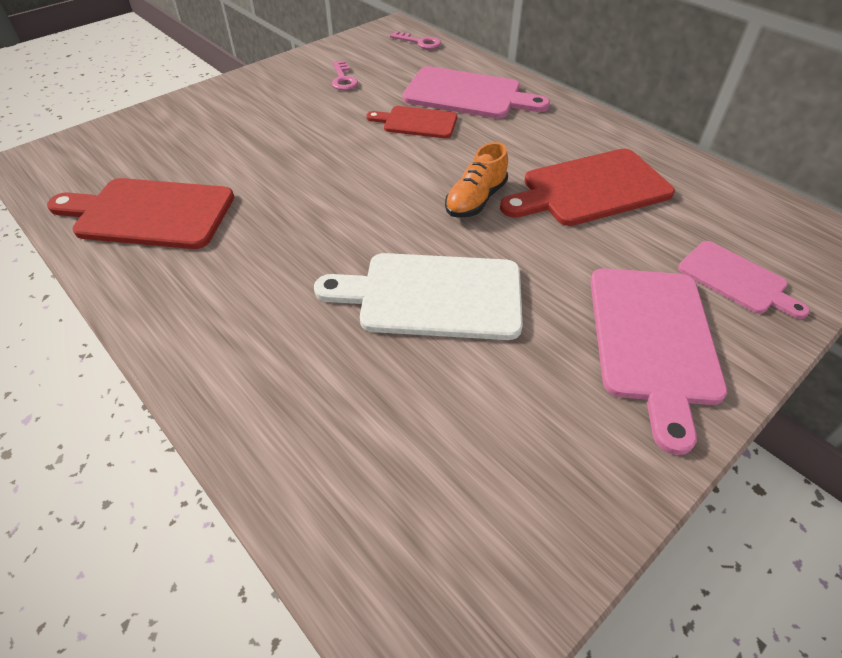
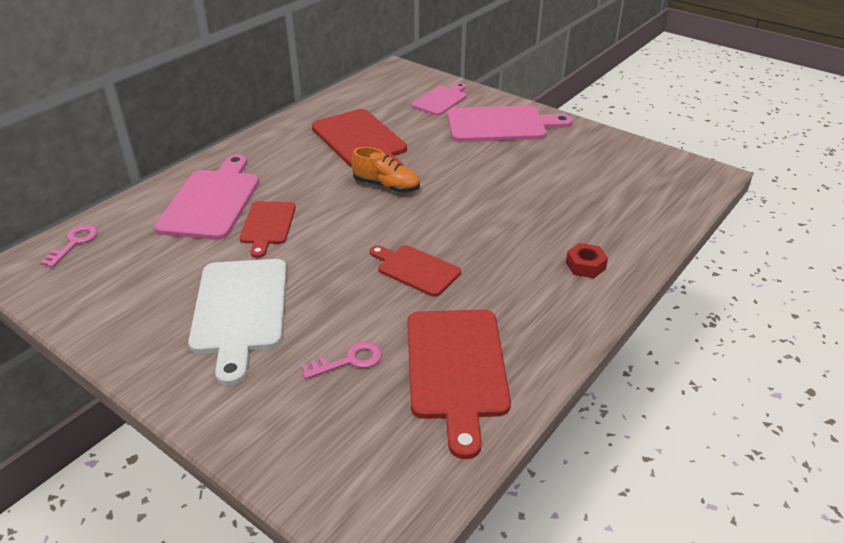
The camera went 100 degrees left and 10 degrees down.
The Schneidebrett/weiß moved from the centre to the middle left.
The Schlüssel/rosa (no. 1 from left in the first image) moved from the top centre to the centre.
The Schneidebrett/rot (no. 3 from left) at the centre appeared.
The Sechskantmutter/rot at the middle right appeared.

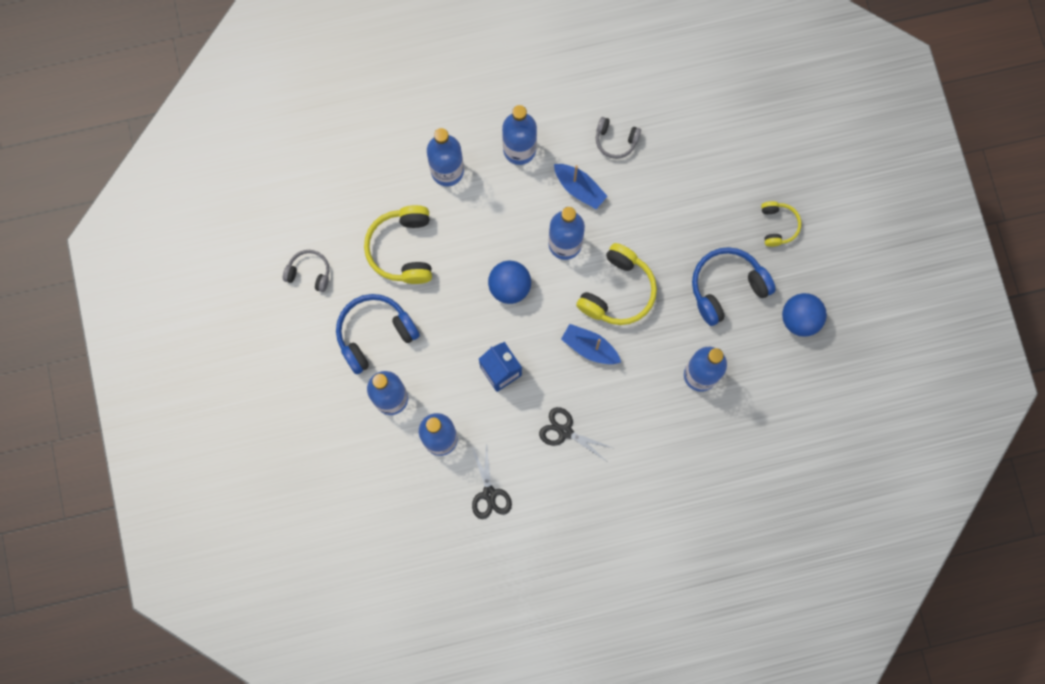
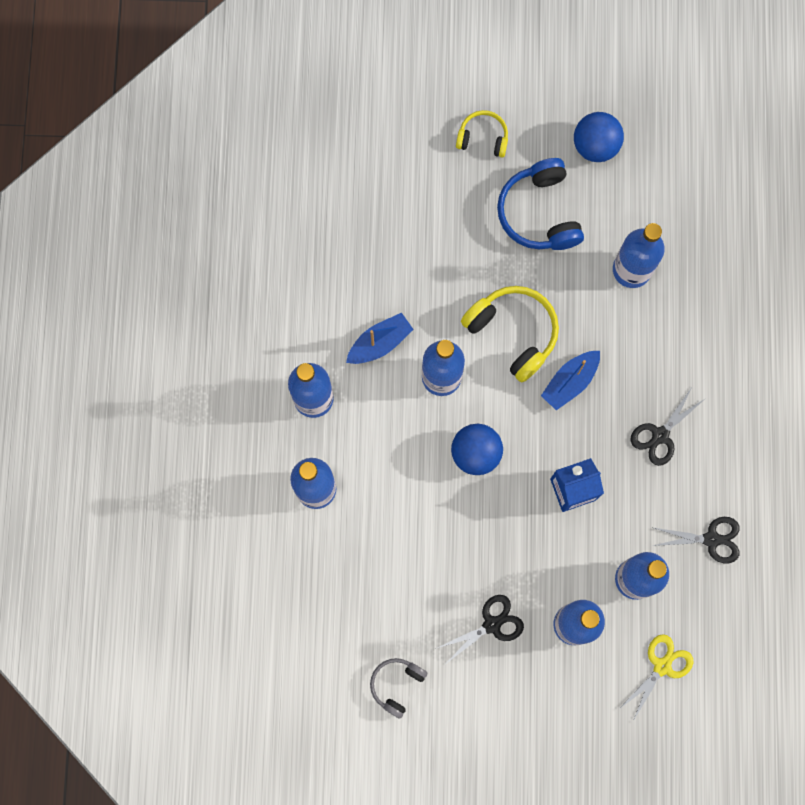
The camera went 75 degrees left and 0 degrees up.
The Kopfhörer/blau (no. 1 from left) at the centre was replaced by the Schere/schwarz (no. 1 from left) at the bottom centre.
The Schere/gelb at the bottom right appeared.
The Kopfhörer/gelb (no. 1 from left) at the centre disappeared.
The Kopfhörer/grau (no. 2 from left) at the top centre disappeared.

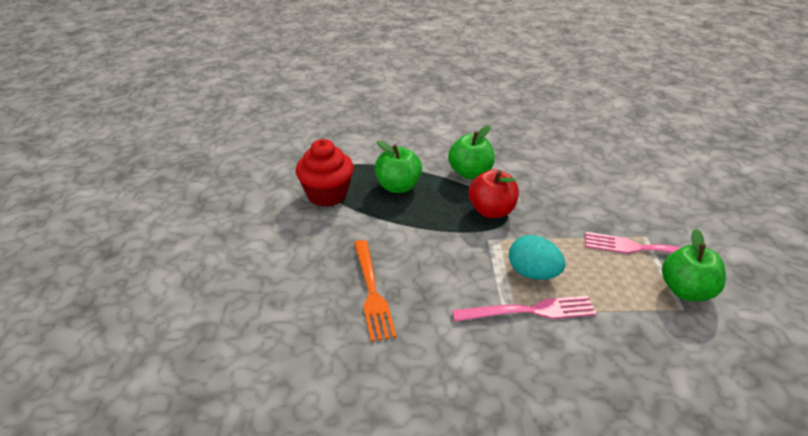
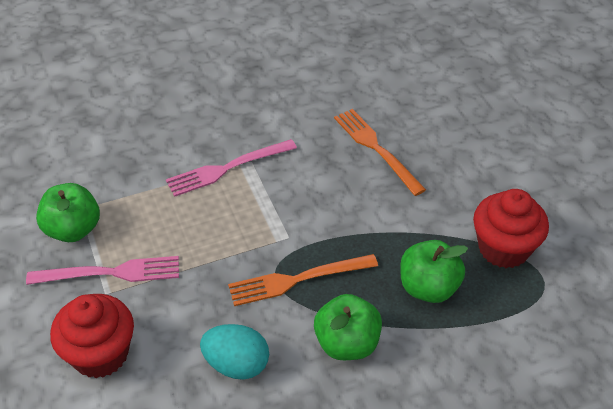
The camera went 160 degrees right and 10 degrees up.
The Muffin/rot (no. 1 from left) at the bottom left appeared.
The Ei/türkis moved from the centre to the bottom centre.
The Apfel/rot at the centre was replaced by the Gabel/orange (no. 1 from left) at the bottom centre.

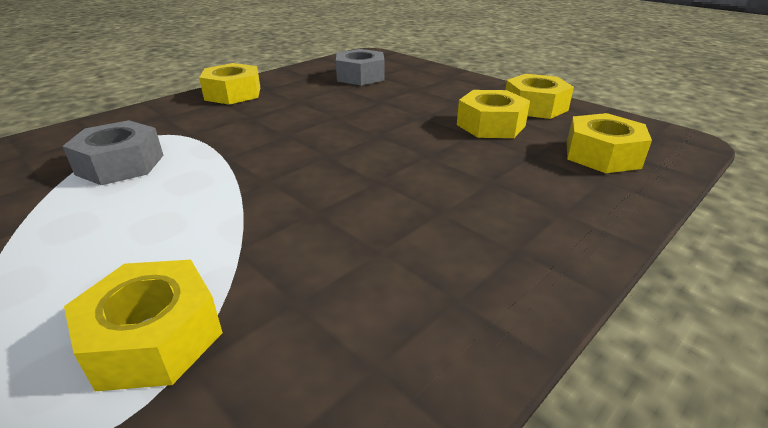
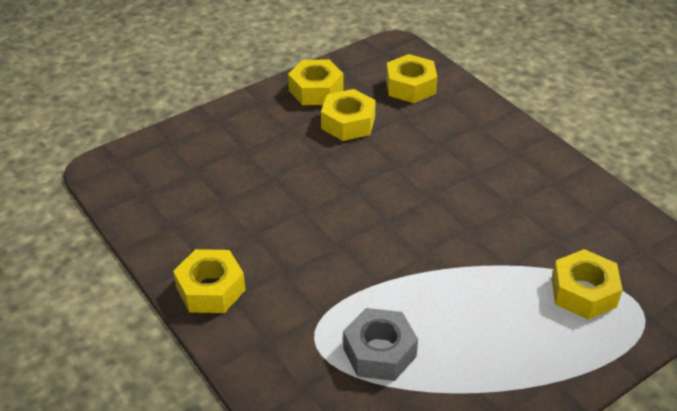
The camera went 80 degrees left and 10 degrees up.
The Sechskantmutter/grau (no. 2 from left) at the top centre disappeared.

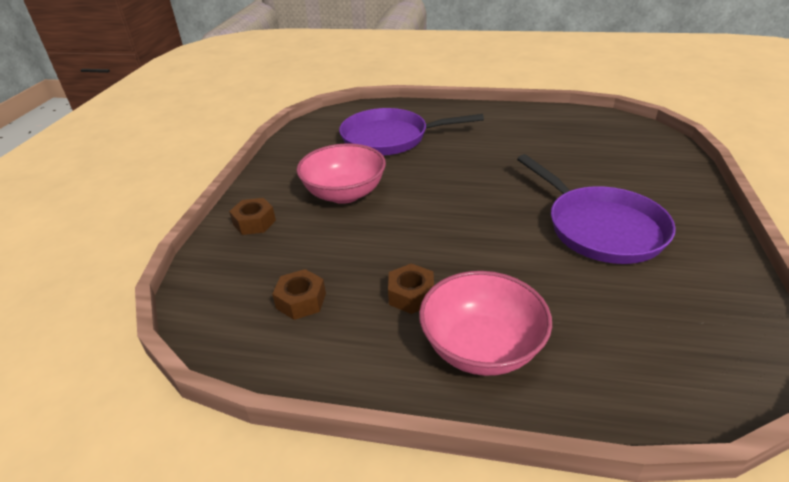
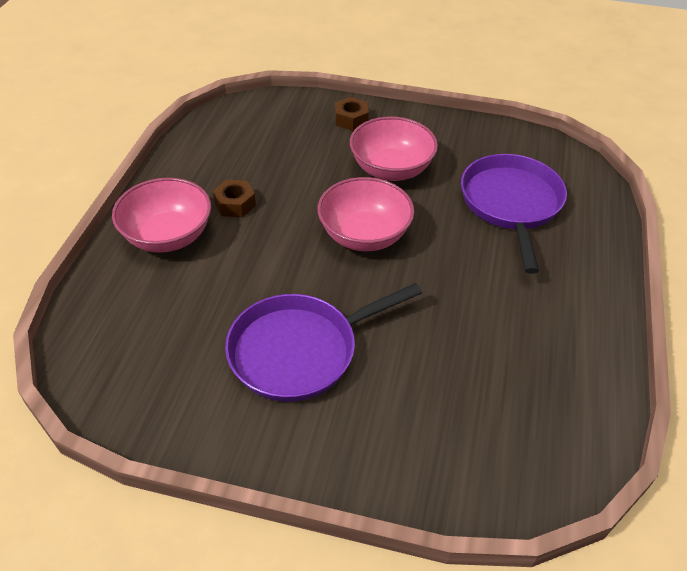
The camera went 90 degrees right and 10 degrees up.
The Schüssel/rosa (no. 2 from left) at the centre appeared.
The Sechskantmutter/braun (no. 2 from left) at the centre disappeared.

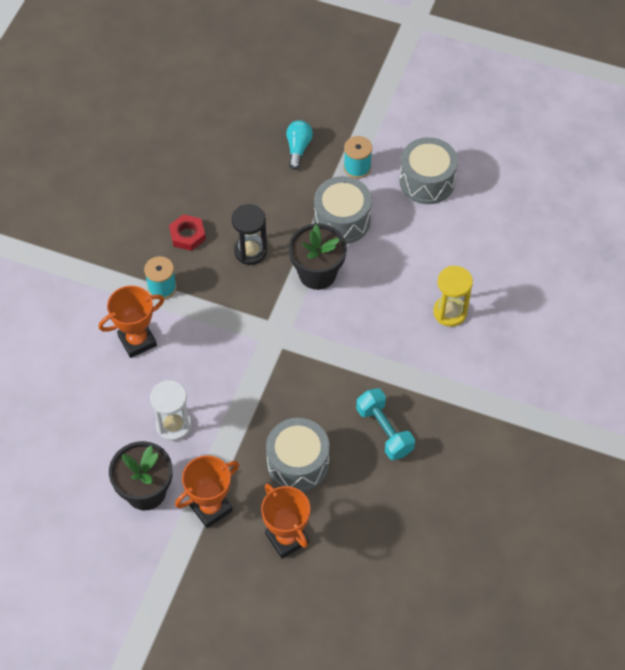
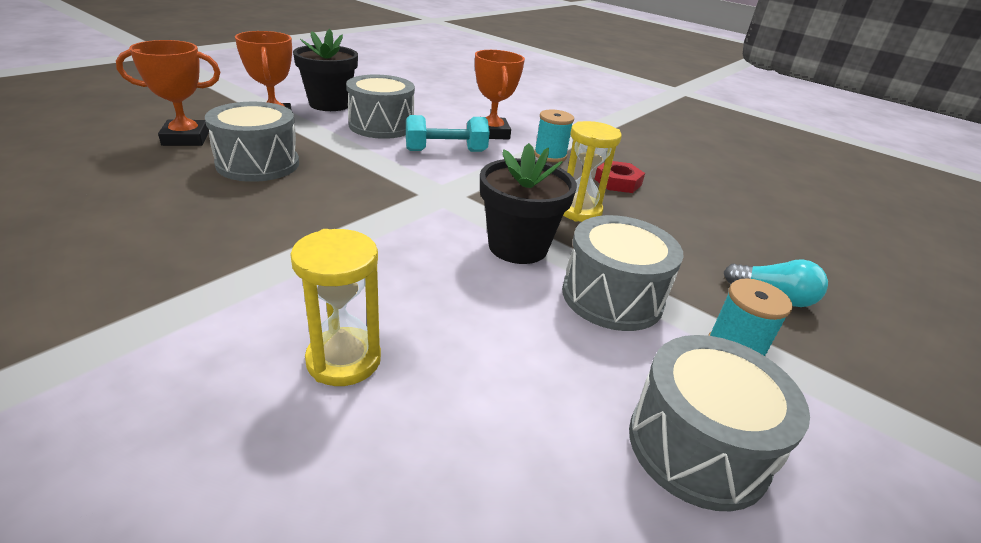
The camera went 105 degrees right and 25 degrees down.
The Sanduhr/weiß at the middle left was replaced by the Trommel/grau (no. 2 from left) at the top centre.
The Hantel/türkis moved from the centre to the top centre.
The Sanduhr/schwarz at the centre became the Sanduhr/gelb (no. 2 from left) at the top centre.

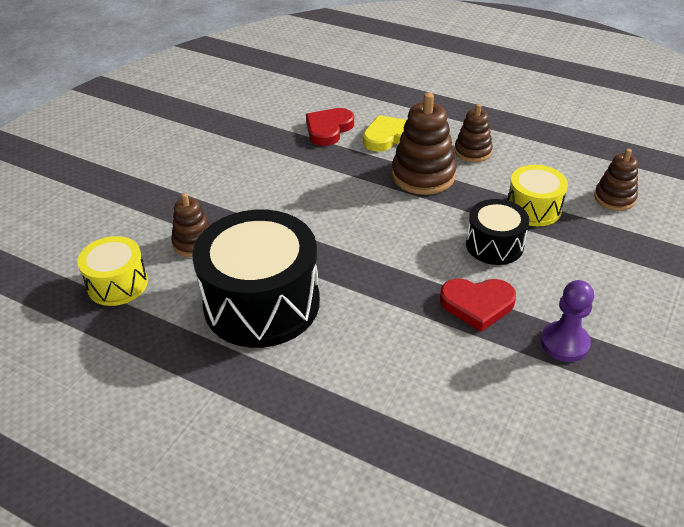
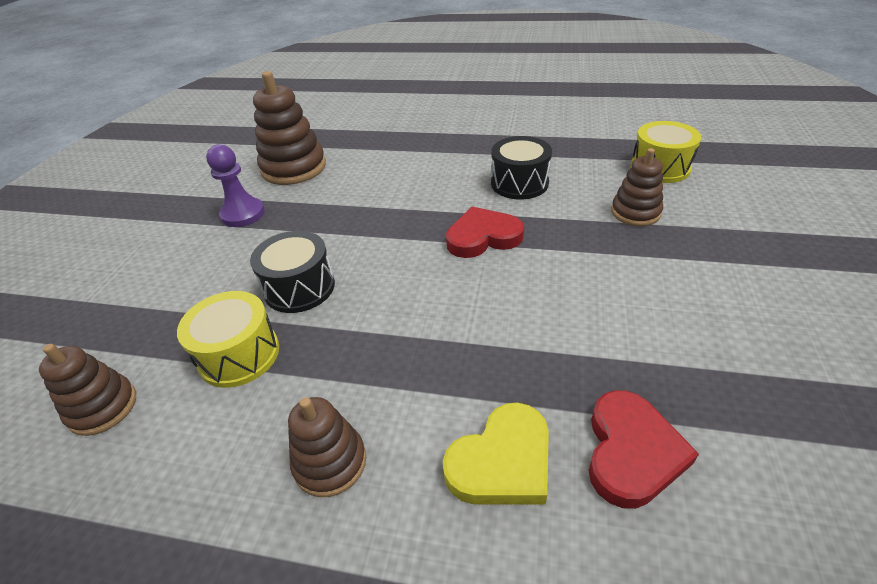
The camera went 165 degrees right and 0 degrees up.
The Stapelspielzeug/braun (no. 2 from left) moved from the top centre to the top left.
The Herz/rot (no. 2 from left in the first image) moved from the middle right to the centre.
The Trommel/schwarz (no. 1 from left in the first image) at the centre changed to 0.53 times the size.

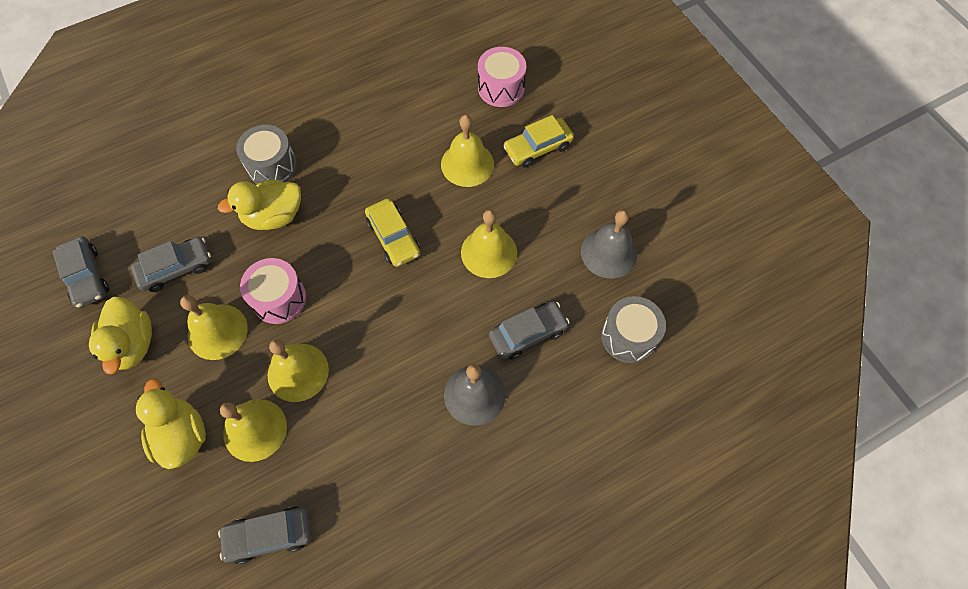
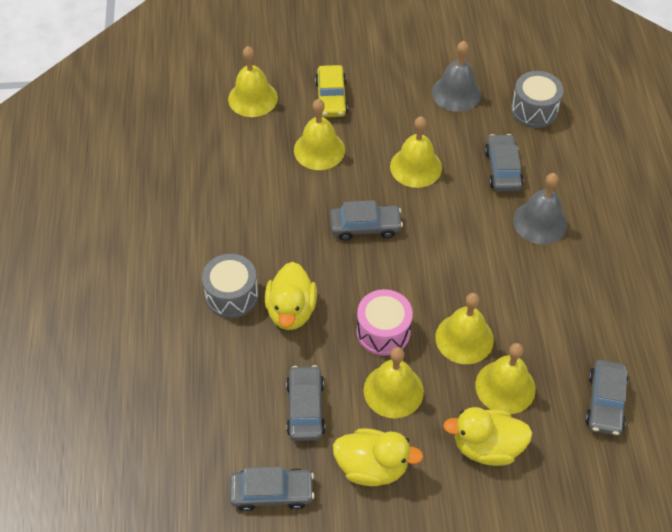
The camera went 65 degrees left and 10 degrees down.
The Trommel/rosa (no. 2 from left) at the top centre was replaced by the Glocke/gelb (no. 1 from left) at the top centre.
The Auto/gelb (no. 1 from left) at the centre became the Auto/grau (no. 3 from left) at the centre.

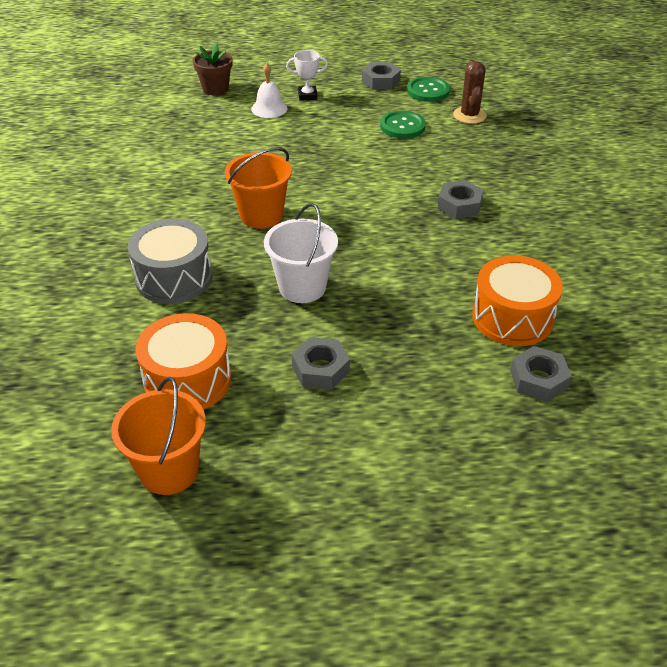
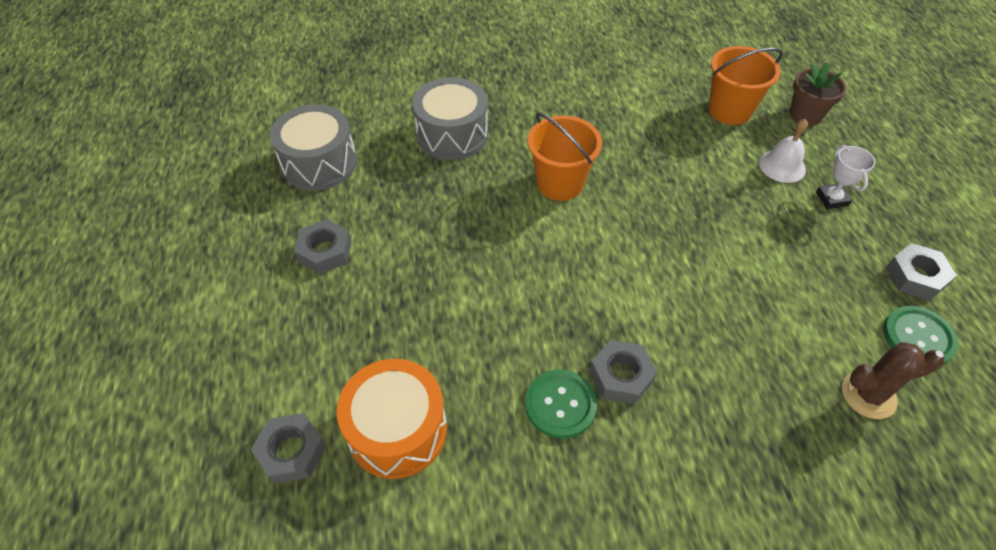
The camera went 85 degrees right and 10 degrees up.
The Trommel/orange (no. 1 from left) at the middle left became the Trommel/grau (no. 1 from left) at the top left.
The Knopf/grün (no. 1 from left) moved from the top centre to the bottom centre.
The Eimer/orange (no. 1 from left in the first image) moved from the middle left to the top right.
The Eimer/weiß at the centre disappeared.

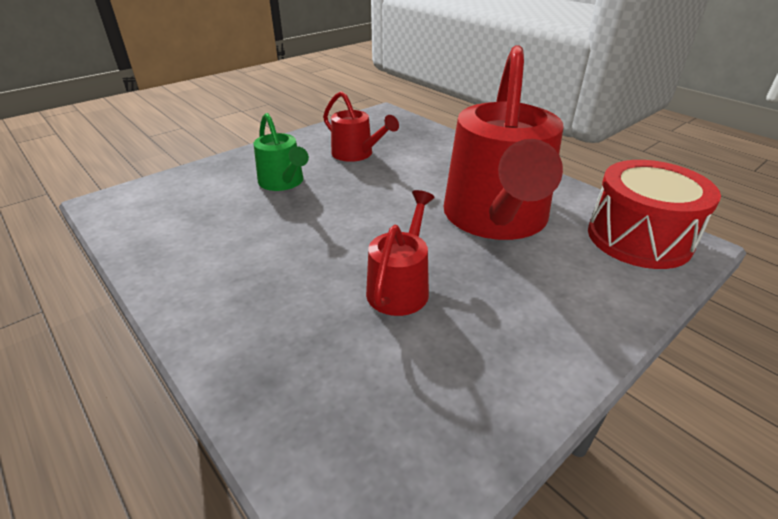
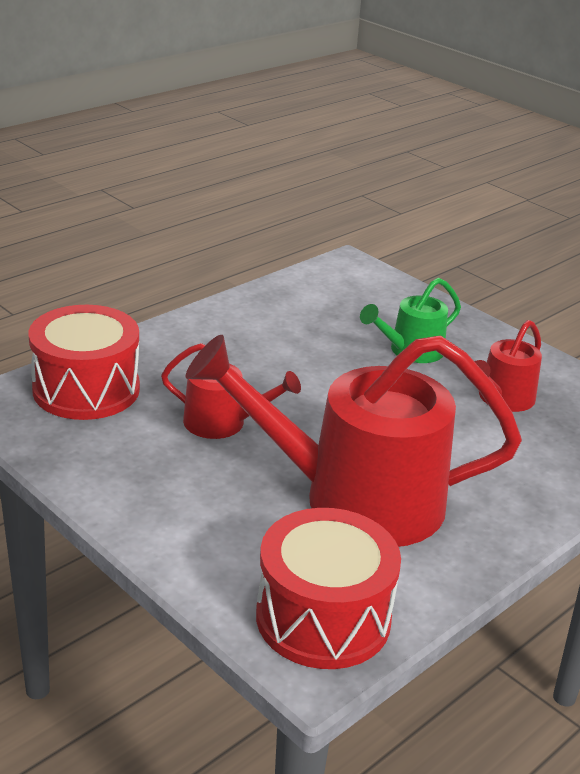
The camera went 85 degrees right and 5 degrees down.
The Trommel/rot (no. 1 from left) at the middle left appeared.

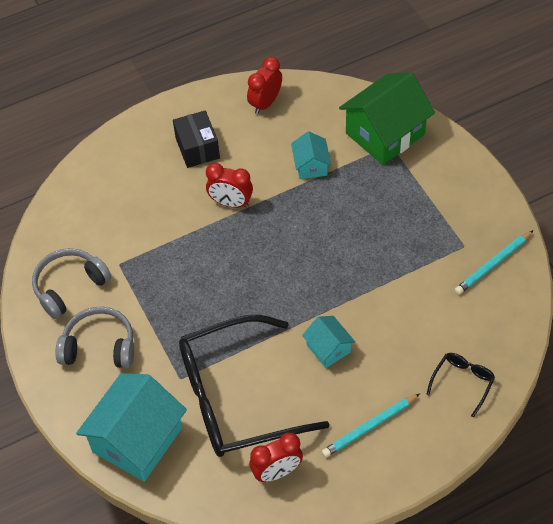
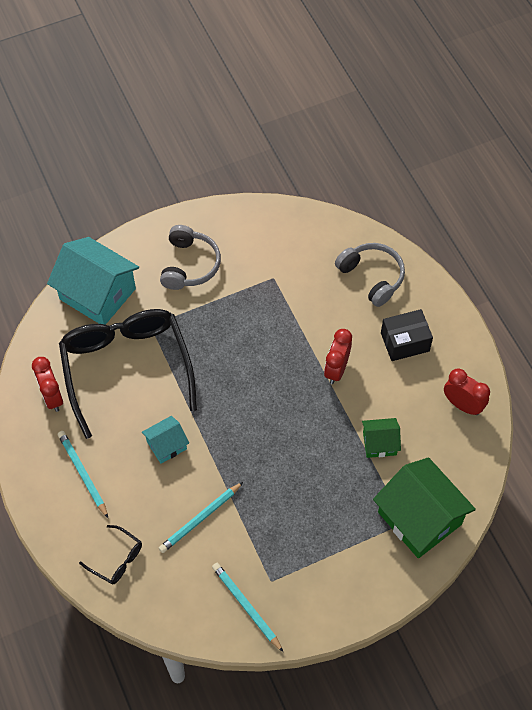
The camera went 90 degrees right and 5 degrees up.
The Bleistift/türkis (no. 2 from left) at the bottom centre appeared.
The Kopfhörer/grau (no. 1 from left in the first image) moved from the middle left to the middle right.
The Haus/türkis (no. 2 from left) at the top centre became the Haus/grün (no. 1 from left) at the middle right.

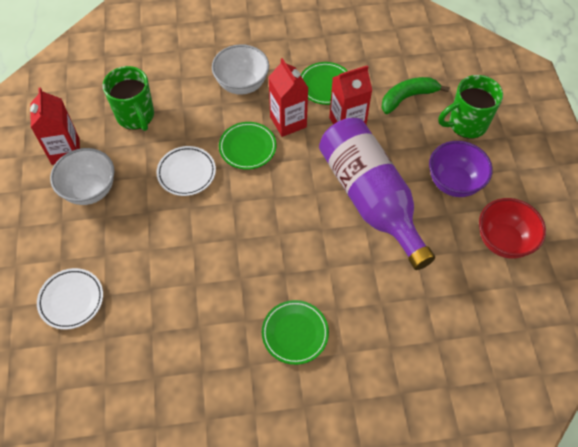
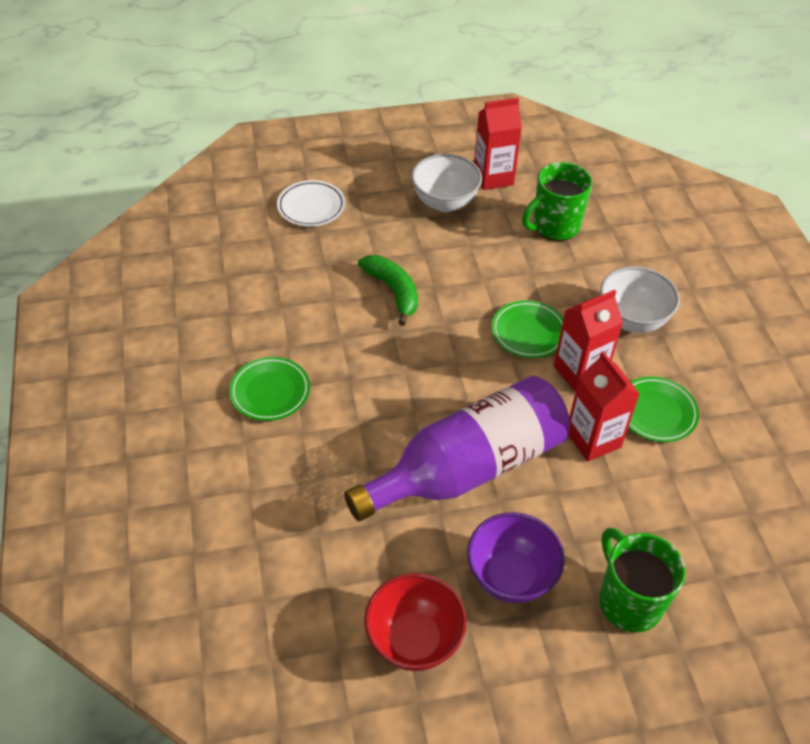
The camera went 85 degrees right and 10 degrees down.
The Banane/grün moved from the top right to the centre.
The Teller/weiß (no. 2 from left) at the middle left disappeared.

